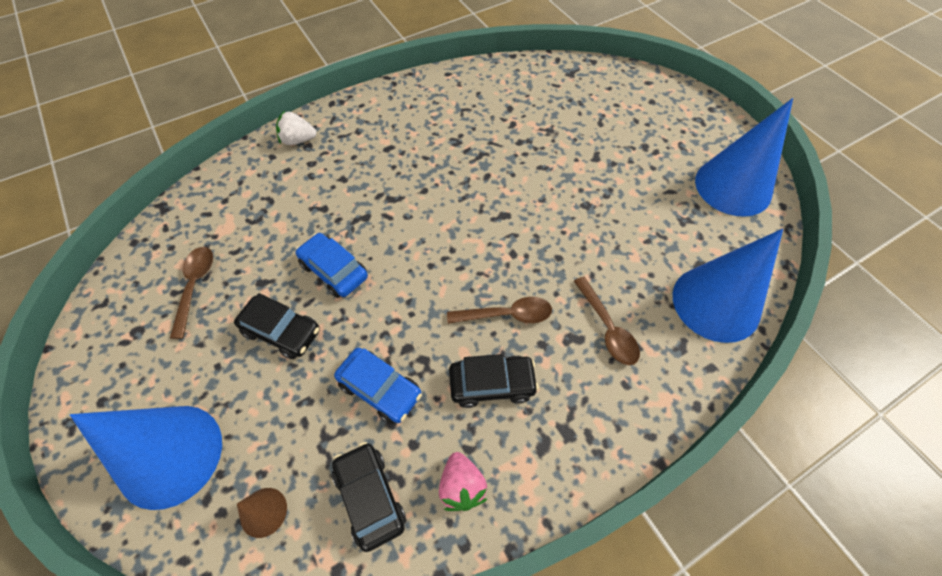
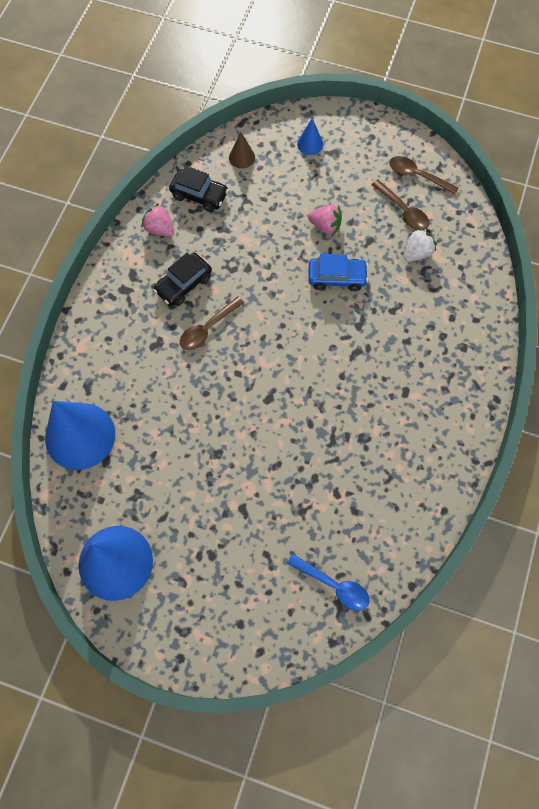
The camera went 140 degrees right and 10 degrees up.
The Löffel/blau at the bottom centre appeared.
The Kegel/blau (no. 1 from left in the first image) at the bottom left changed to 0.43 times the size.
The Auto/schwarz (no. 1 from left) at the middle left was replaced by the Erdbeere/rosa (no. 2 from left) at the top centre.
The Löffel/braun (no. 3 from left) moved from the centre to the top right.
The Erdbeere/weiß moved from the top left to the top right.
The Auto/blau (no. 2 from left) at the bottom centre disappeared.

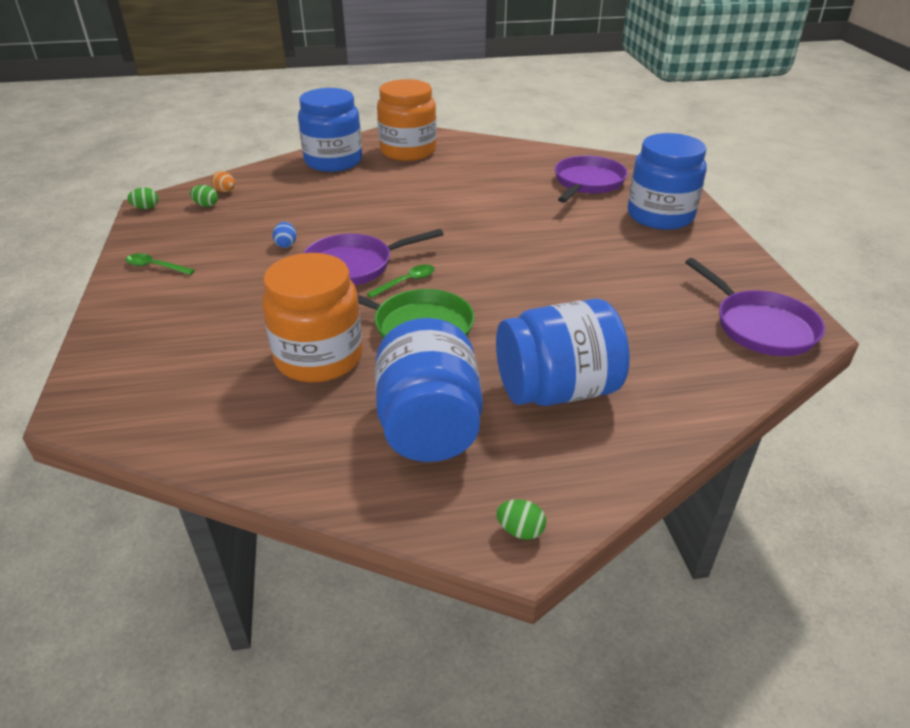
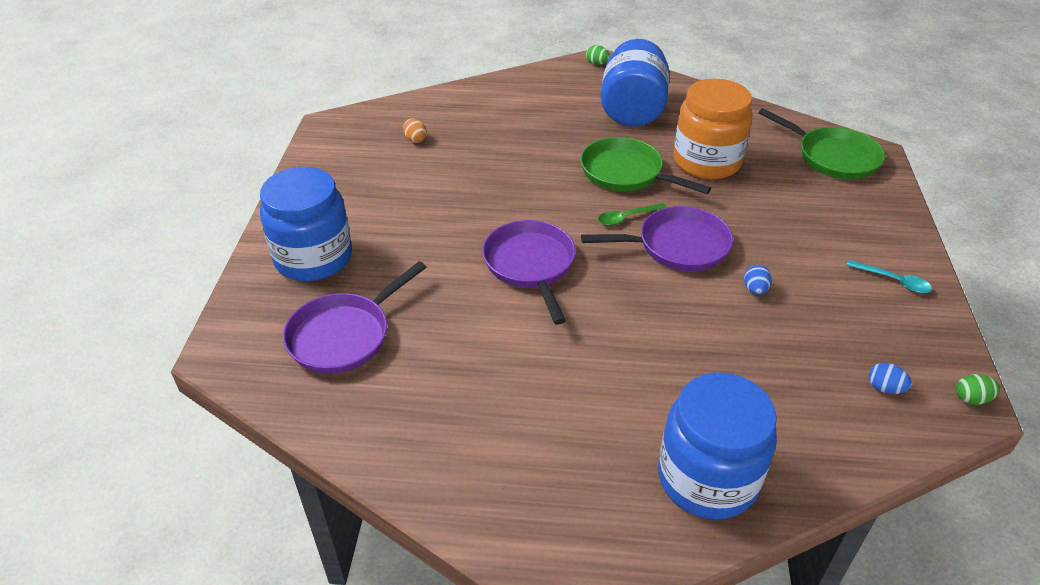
The camera went 165 degrees left and 5 degrees up.
The Ei/orange moved from the top left to the top centre.
The Pfanne/lila (no. 3 from left in the first image) moved from the middle right to the centre.
The Pfanne/grün (no. 2 from left) at the top right appeared.
The Löffel/grün (no. 1 from left) at the middle left became the Löffel/türkis at the middle right.
The Ei/grün (no. 2 from left) at the top left became the Ei/blau (no. 2 from left) at the middle right.
The Einmachglas/orange (no. 2 from left) at the top centre disappeared.
The Einmachglas/blau (no. 3 from left) at the centre disappeared.

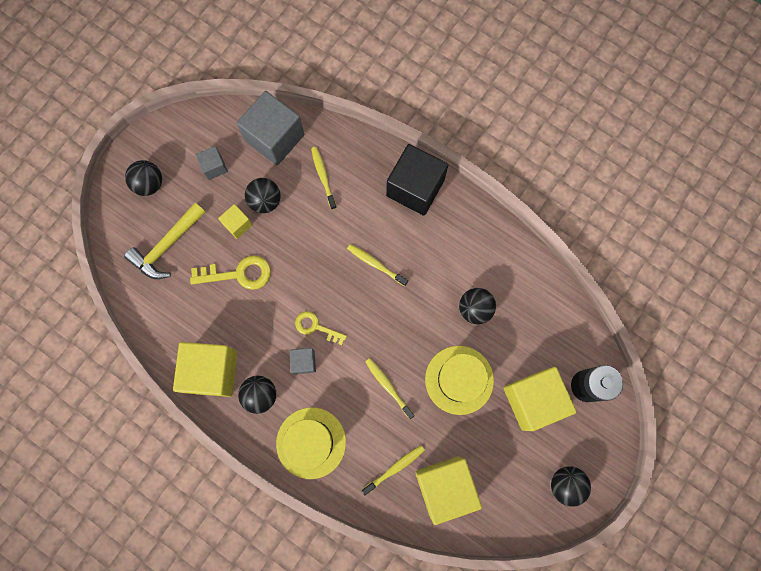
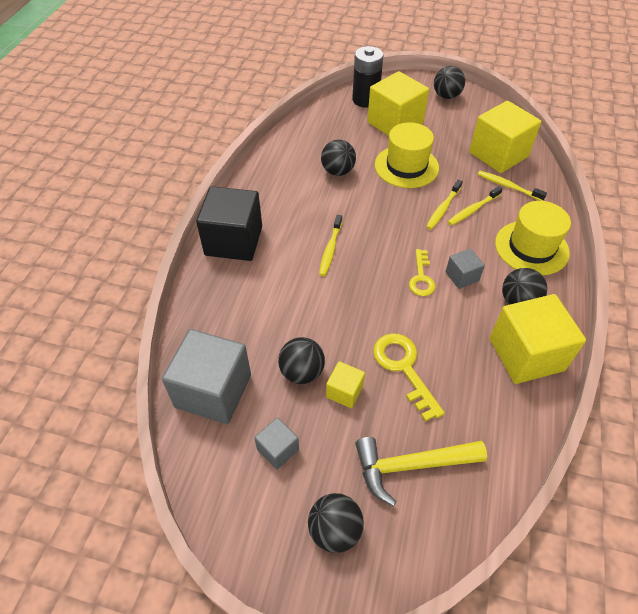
The camera went 110 degrees left and 25 degrees down.
The Hammer/gelb at the middle left turned 150 degrees clockwise.
The Zahnbürste/gelb (no. 1 from left in the first image) moved from the top centre to the middle right.

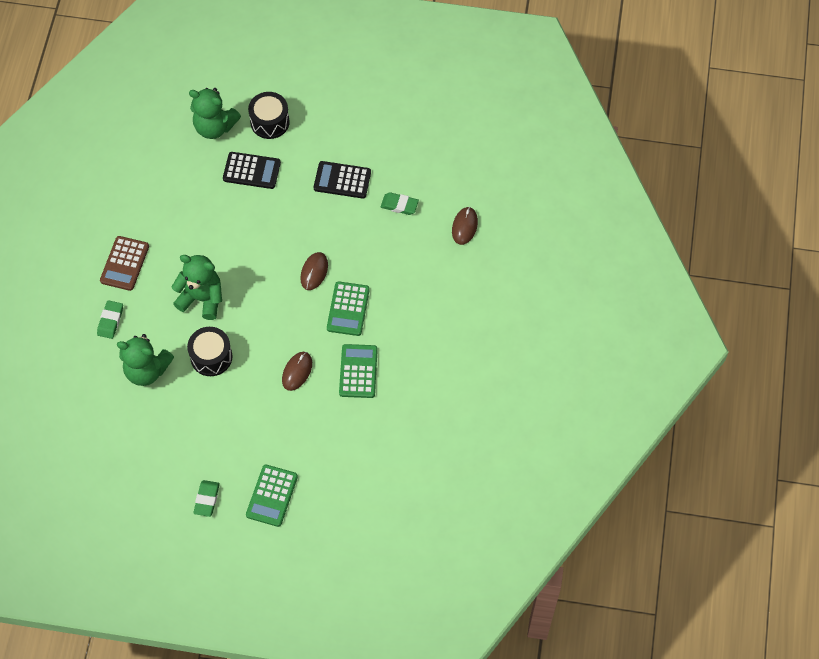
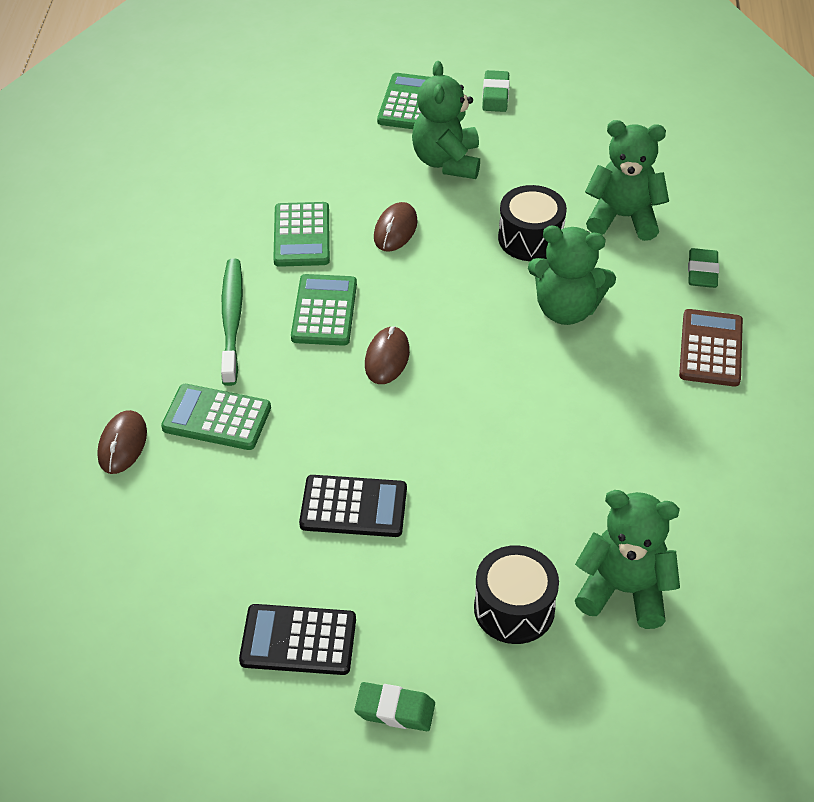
The camera went 175 degrees right and 15 degrees down.
The Taschenrechner/grün (no. 1 from left) at the middle left appeared.
The Zahnbürste/grün at the middle left appeared.
The Taschenrechner/schwarz (no. 1 from left) moved from the top left to the bottom centre.
The Radiergummi/grün (no. 3 from left in the first image) moved from the top centre to the bottom centre.
The Teddybär/grün (no. 1 from left) at the top centre appeared.

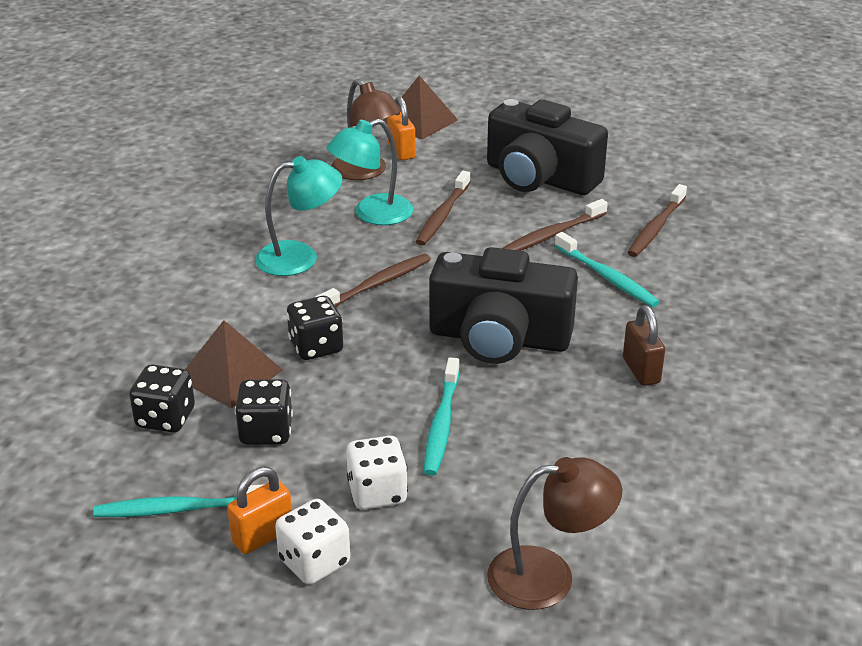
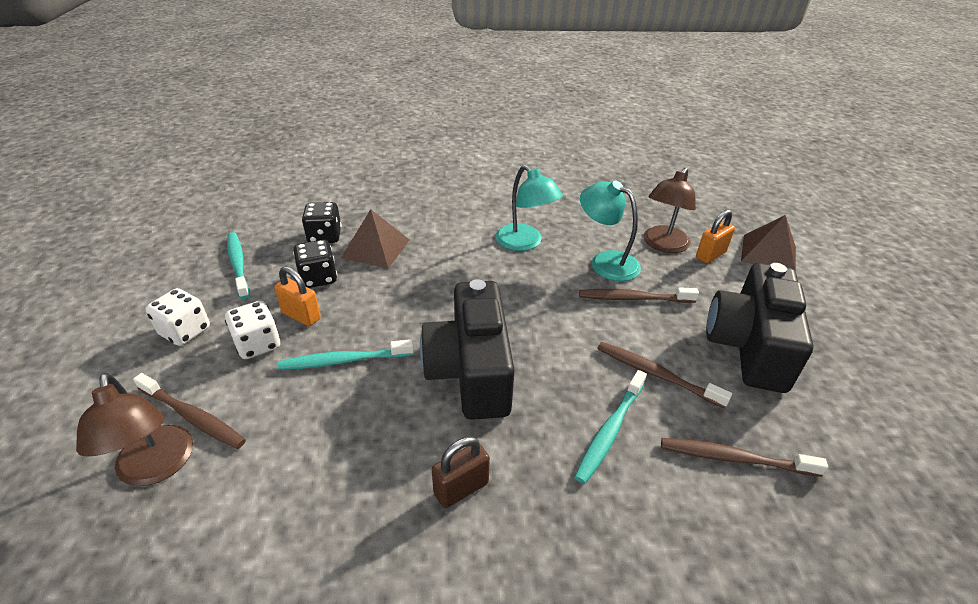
The camera went 70 degrees right and 5 degrees up.
The Zahnbürste/braun (no. 1 from left) moved from the centre to the bottom left.
The Vorhängeschloss/orange (no. 1 from left) moved from the bottom left to the middle left.
The Spielwürfel/schwarz (no. 3 from left) at the centre disappeared.

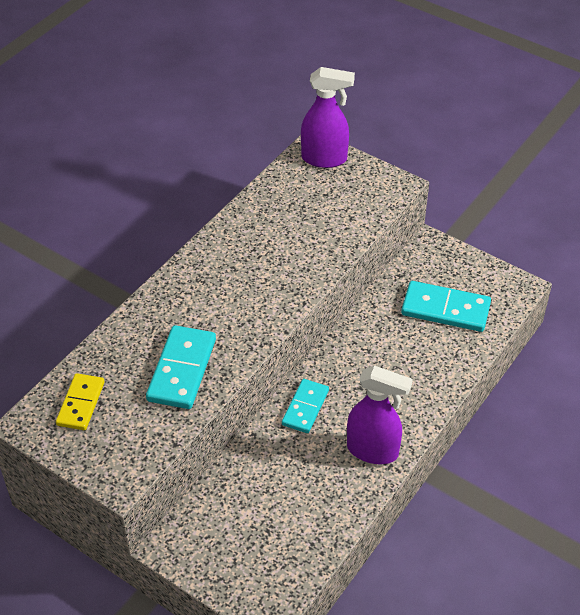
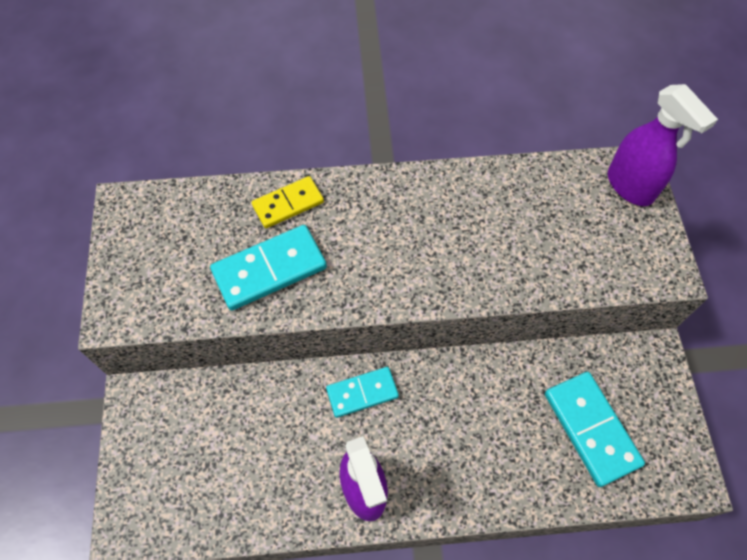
The camera went 50 degrees right and 15 degrees up.
The Dominostein/gelb moved from the middle left to the centre.

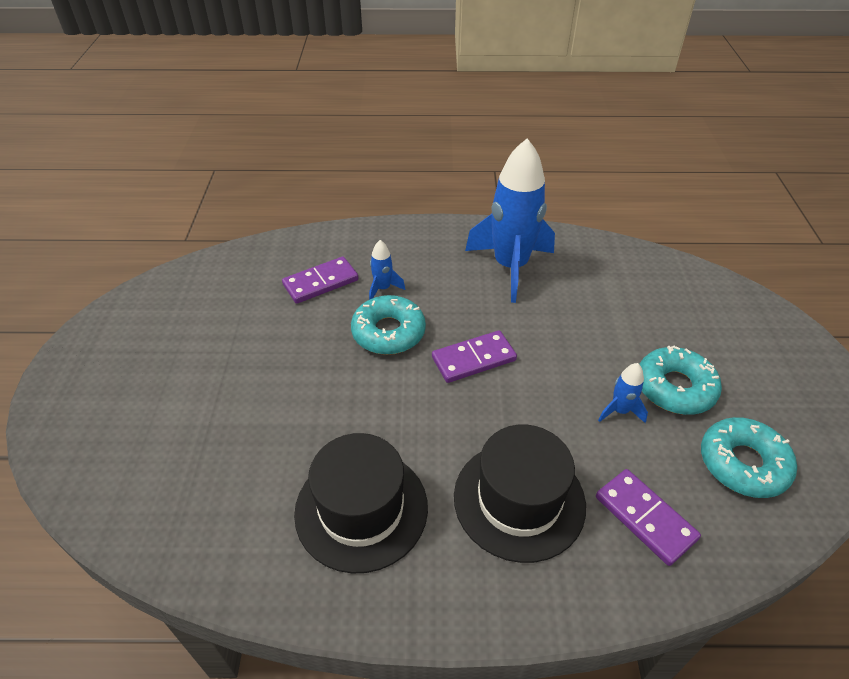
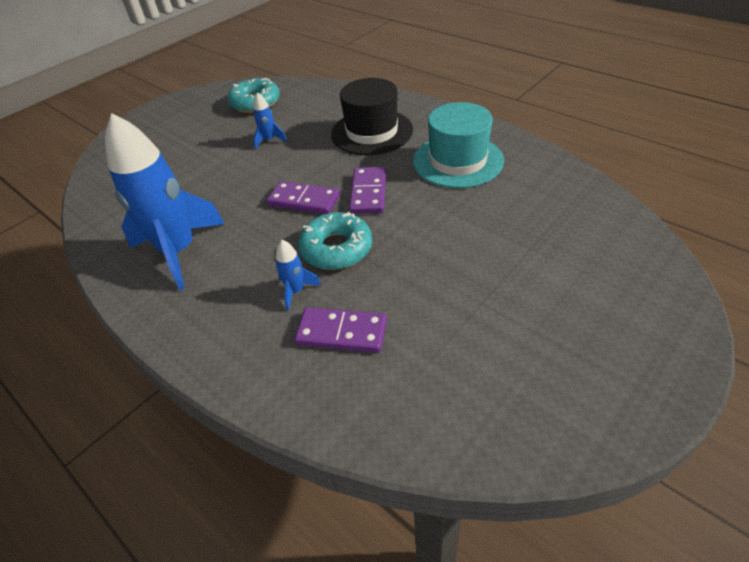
The camera went 135 degrees left and 0 degrees up.
The Dominostein/lila (no. 3 from left) moved from the bottom right to the centre.
The Hut/schwarz (no. 1 from left) at the bottom centre became the Hut/türkis at the top centre.
The Donut/türkis (no. 2 from left) at the middle right disappeared.

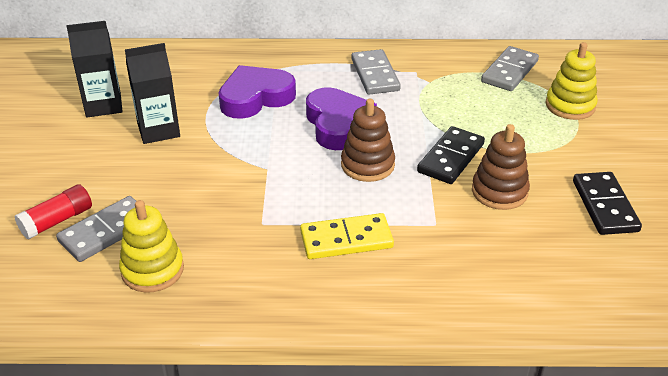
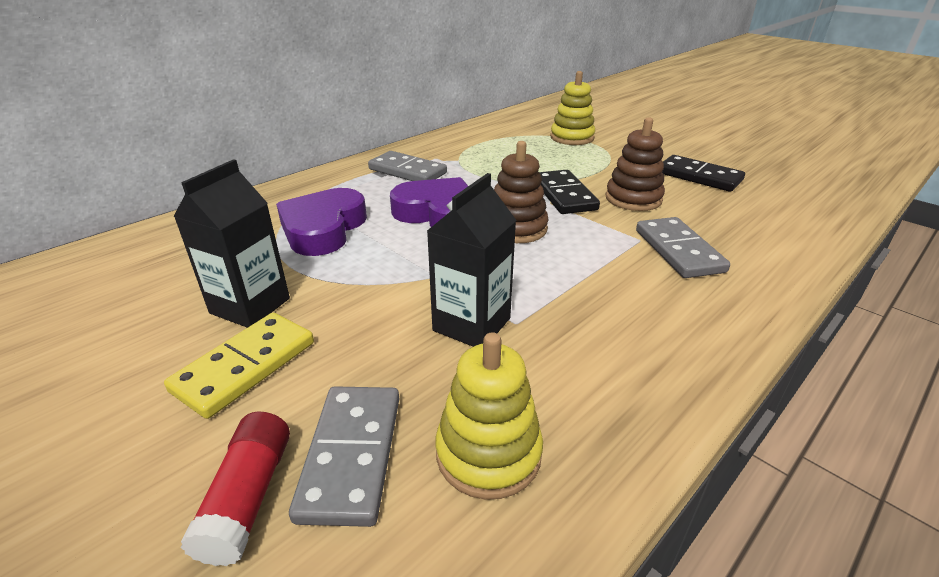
The camera went 45 degrees left and 5 degrees down.
The Dominostein/gelb moved from the centre to the middle left.
The Getränkekarton/schwarz (no. 1 from left in the first image) moved from the top left to the centre.
The Dominostein/grau (no. 3 from left) moved from the top right to the middle right.

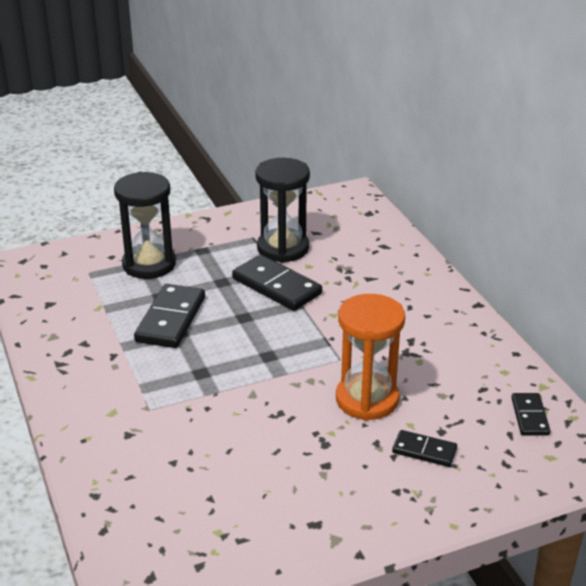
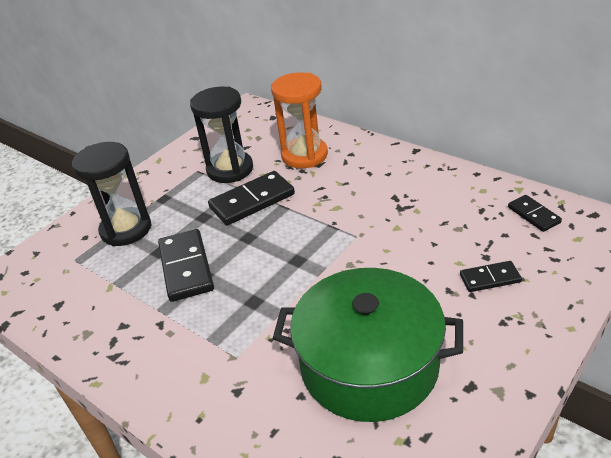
The camera went 25 degrees left and 5 degrees up.
The Dominostein/schwarz (no. 2 from left) at the centre turned 45 degrees counterclockwise.
The Sanduhr/orange moved from the centre to the top centre.
The Kochtopf/grün at the bottom centre appeared.

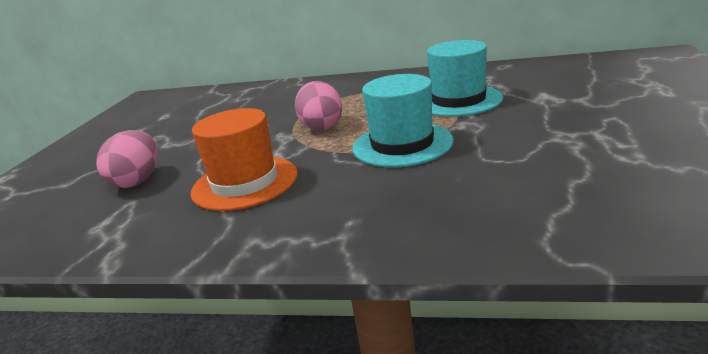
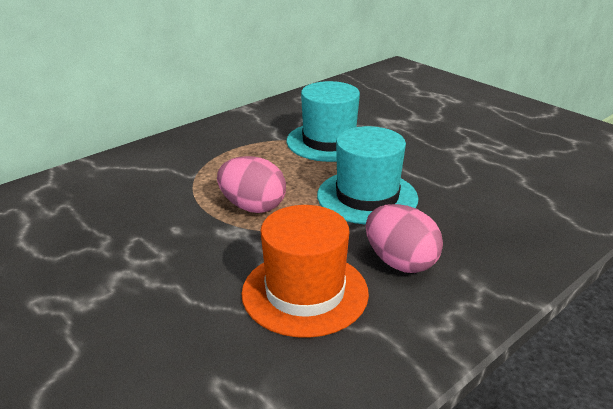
The camera went 55 degrees left and 5 degrees up.
The Ei/rosa (no. 1 from left in the first image) moved from the middle left to the centre.

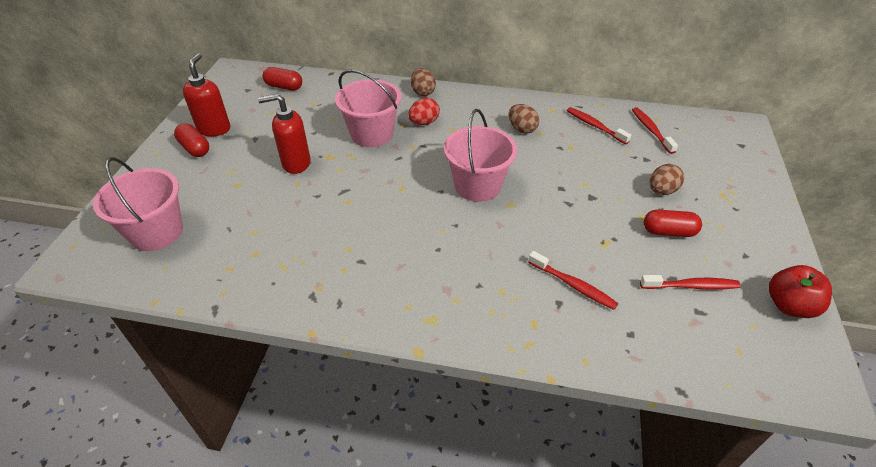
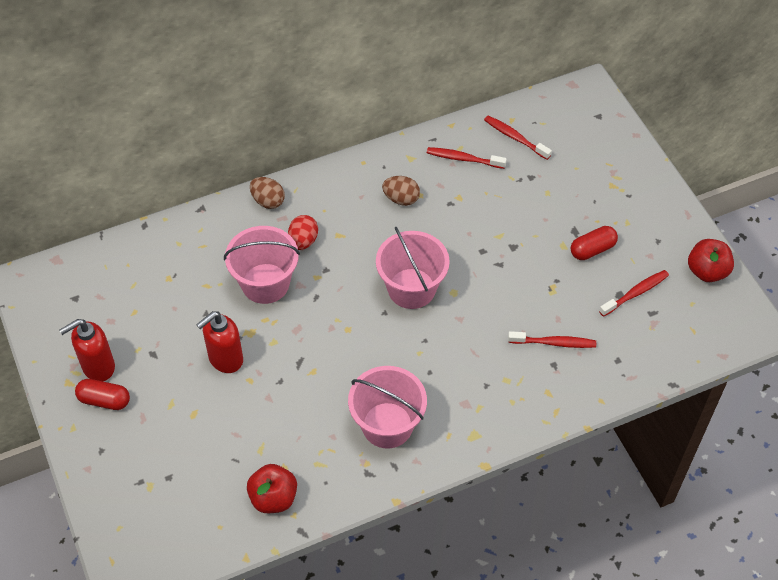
The camera went 35 degrees left and 10 degrees up.
The Seifenspender/rot (no. 1 from left) at the top left turned 90 degrees counterclockwise.
The Apfel/rot (no. 1 from left) at the bottom centre appeared.
The Eimer/rosa (no. 1 from left in the first image) moved from the middle left to the bottom centre.
The Kapsel/rot (no. 2 from left) at the top left disappeared.
The Ei/braun (no. 3 from left) at the middle right disappeared.

